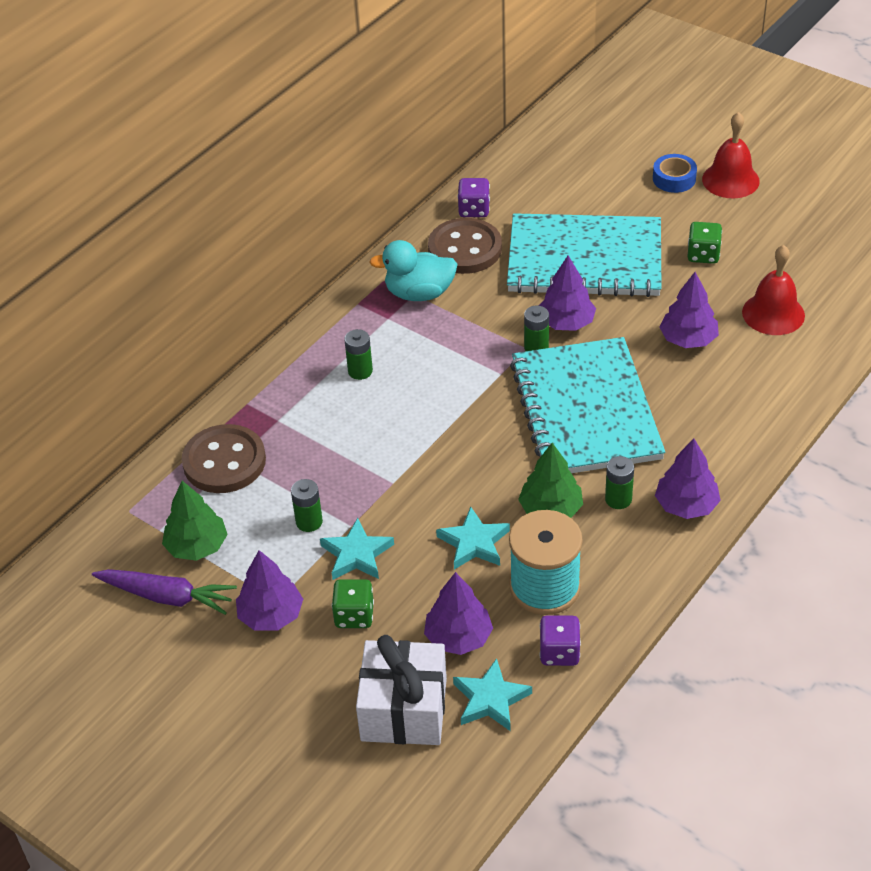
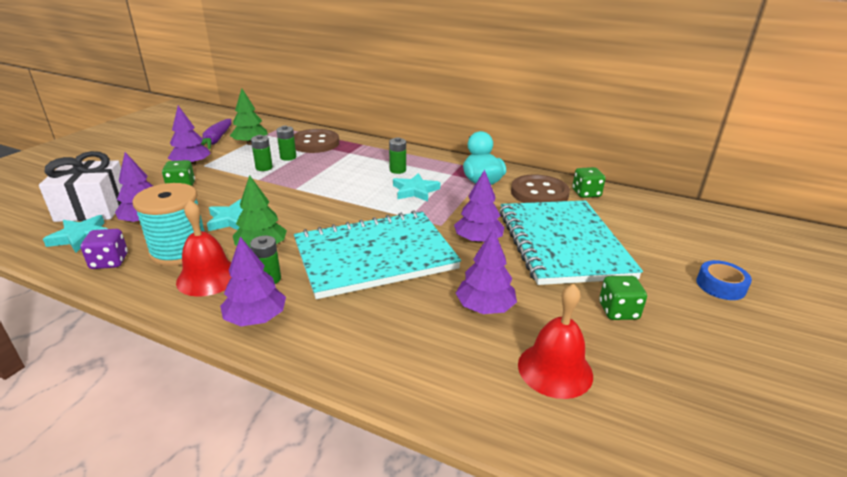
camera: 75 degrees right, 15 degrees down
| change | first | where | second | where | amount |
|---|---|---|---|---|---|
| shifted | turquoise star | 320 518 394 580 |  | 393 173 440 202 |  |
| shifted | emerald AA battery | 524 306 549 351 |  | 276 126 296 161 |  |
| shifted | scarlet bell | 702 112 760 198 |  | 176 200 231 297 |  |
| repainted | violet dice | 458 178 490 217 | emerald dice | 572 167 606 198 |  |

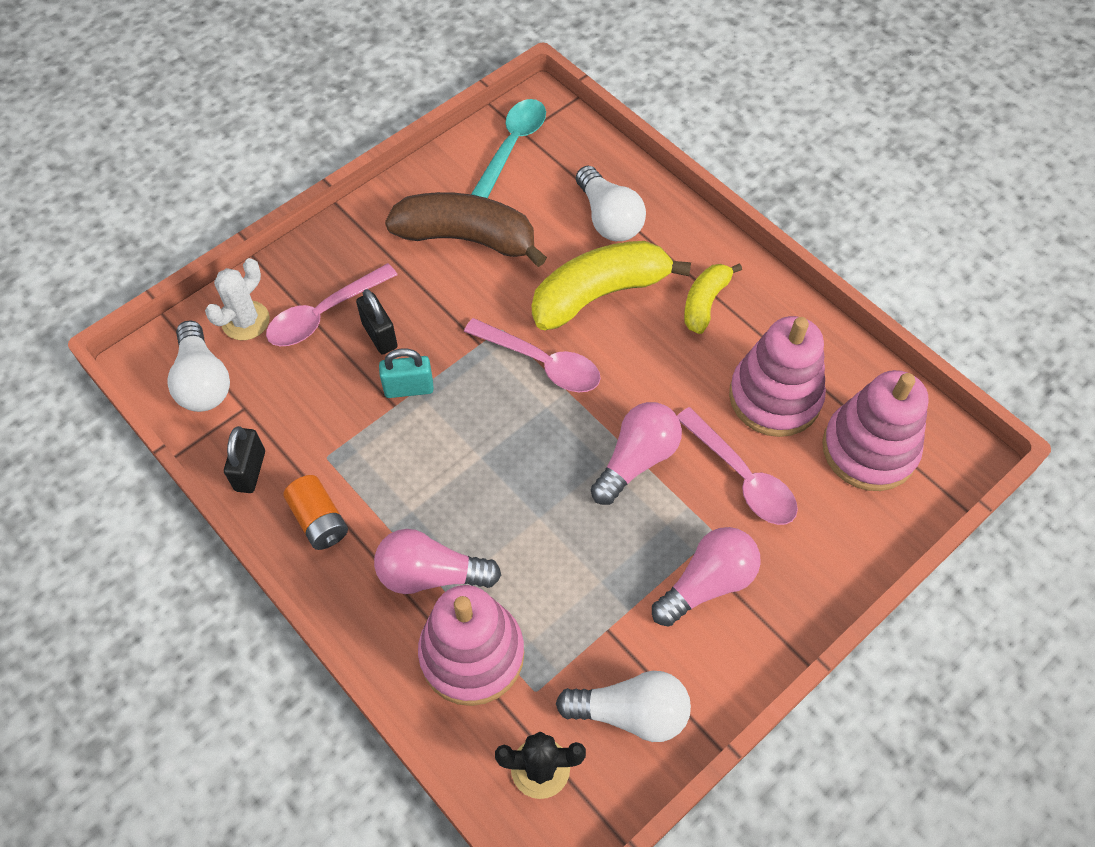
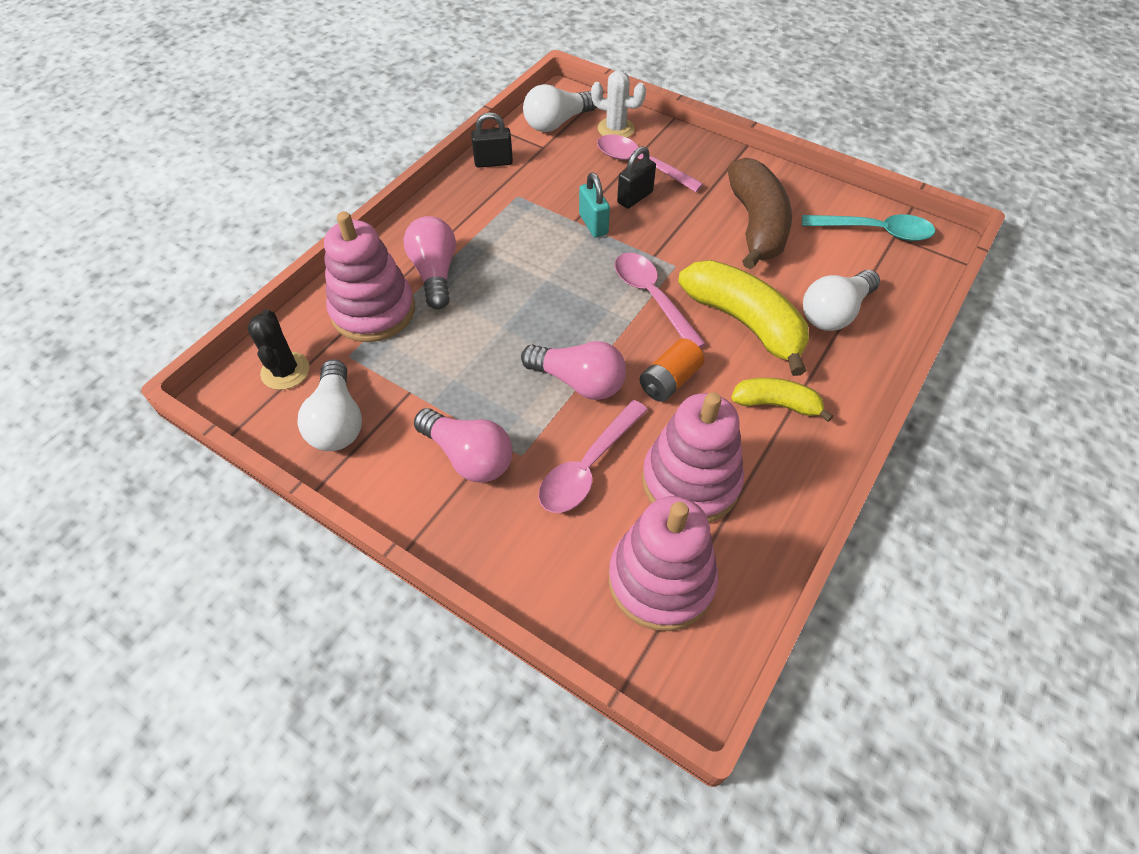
camera: 75 degrees right, 5 degrees down
| change | first | where | second | where | amount |
|---|---|---|---|---|---|
| shifted | orange AA battery | 283 475 348 550 |  | 640 338 704 402 |  |
| rotated | rosy spoon | 464 318 601 392 |  | 615 253 706 348 | 135 degrees clockwise |

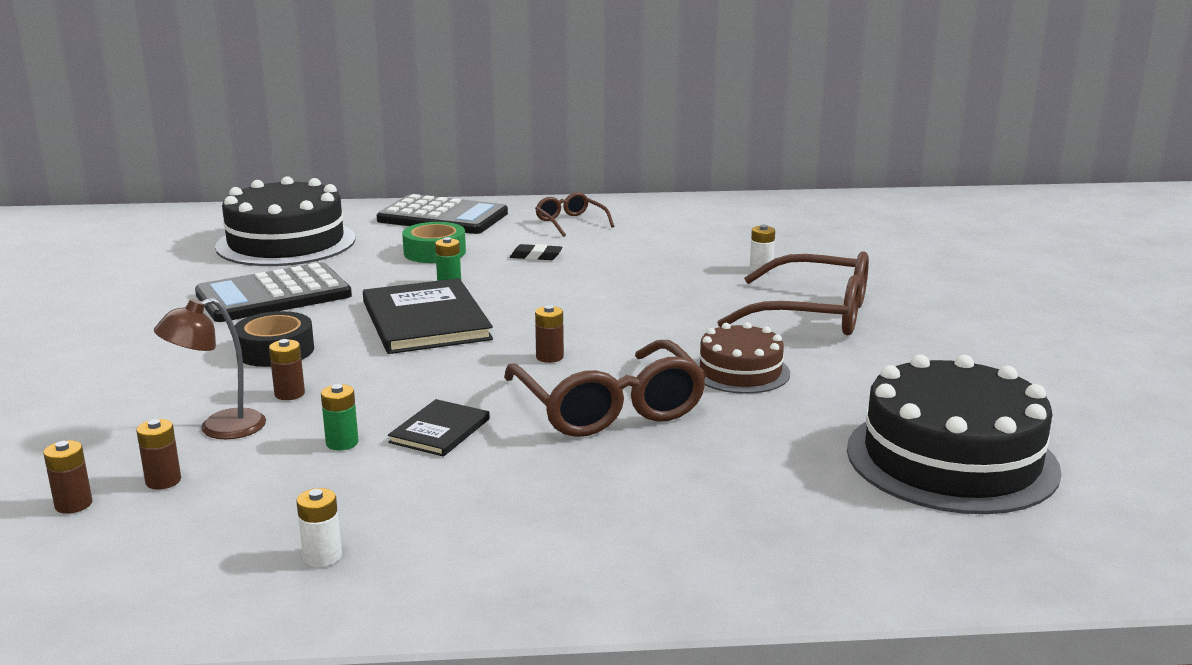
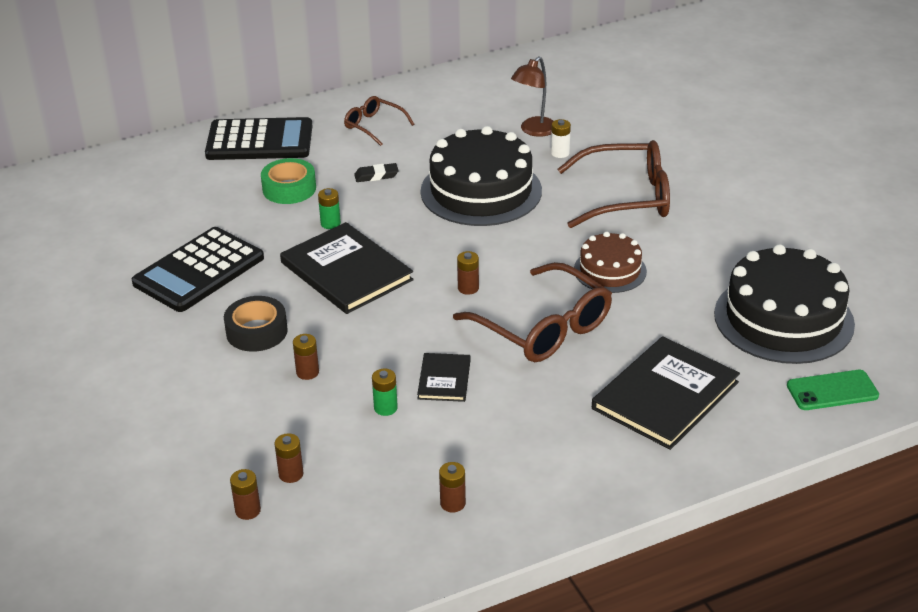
camera: 20 degrees left, 15 degrees up
| change | first | where | second | where | amount |
|---|---|---|---|---|---|
| new |  |  | ebony book | 592 336 740 450 |  |
| new |  |  | emerald mobile phone | 787 370 879 410 |  |
| shifted | brown lamp | 154 298 266 439 |  | 511 56 553 137 |  |
| shifted | ebony cake | 215 176 355 266 |  | 420 126 542 226 |  |
| repainted | snow-white AA battery | 296 488 342 567 | brown AA battery | 439 462 466 512 |  |

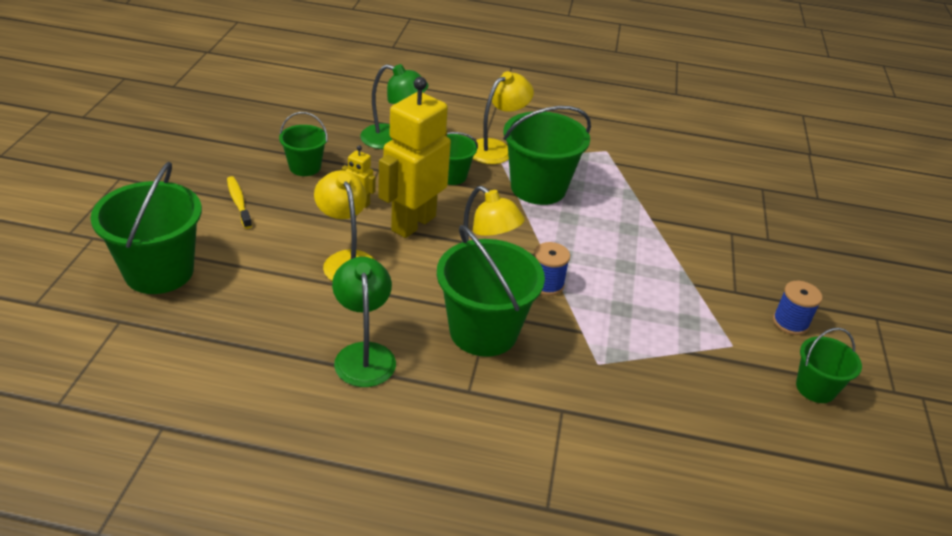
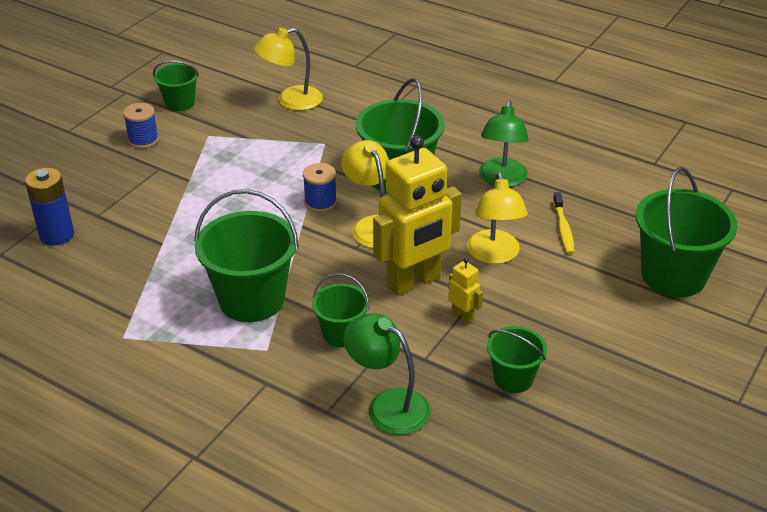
camera: 155 degrees left, 0 degrees up
| change | first | where | second | where | amount |
|---|---|---|---|---|---|
| new |  |  | blue AA battery | 25 168 74 246 |  |
| shifted | golden dental brush | 227 176 252 229 |  | 553 192 575 255 |  |
| shifted | golden lamp | 473 71 534 164 |  | 254 28 323 110 |  |

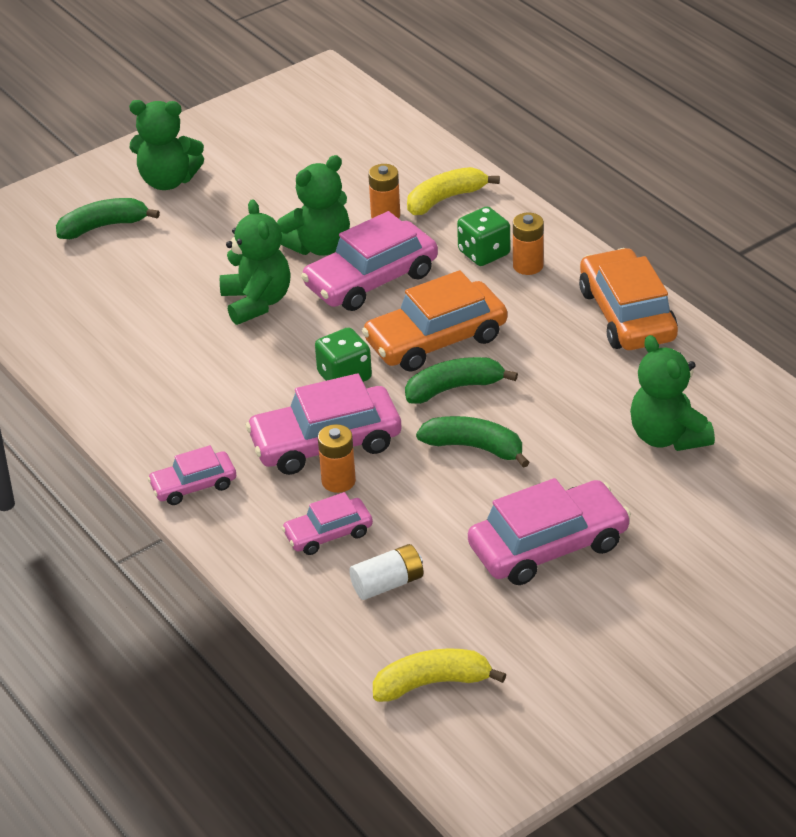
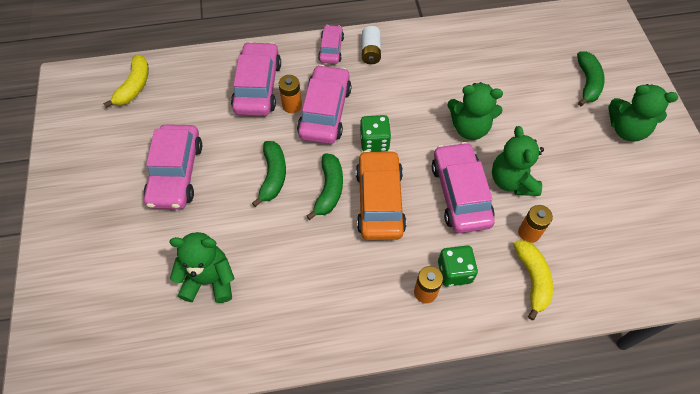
camera: 115 degrees right, 20 degrees up
| change | first | where | second | where | amount |
|---|---|---|---|---|---|
| gone | orange car | 579 248 678 350 |  |  |  |
| shifted | snow-white AA battery | 349 544 423 600 |  | 362 26 381 64 |  |
| rotated | emerald teddy | 129 100 204 190 |  | 608 84 678 142 | 105 degrees counterclockwise |
| rotated | emerald banana | 416 416 530 468 |  | 252 141 286 207 | 45 degrees counterclockwise |
| scaled | rosy car | 282 492 373 555 |  | 231 42 281 116 | x1.79 |

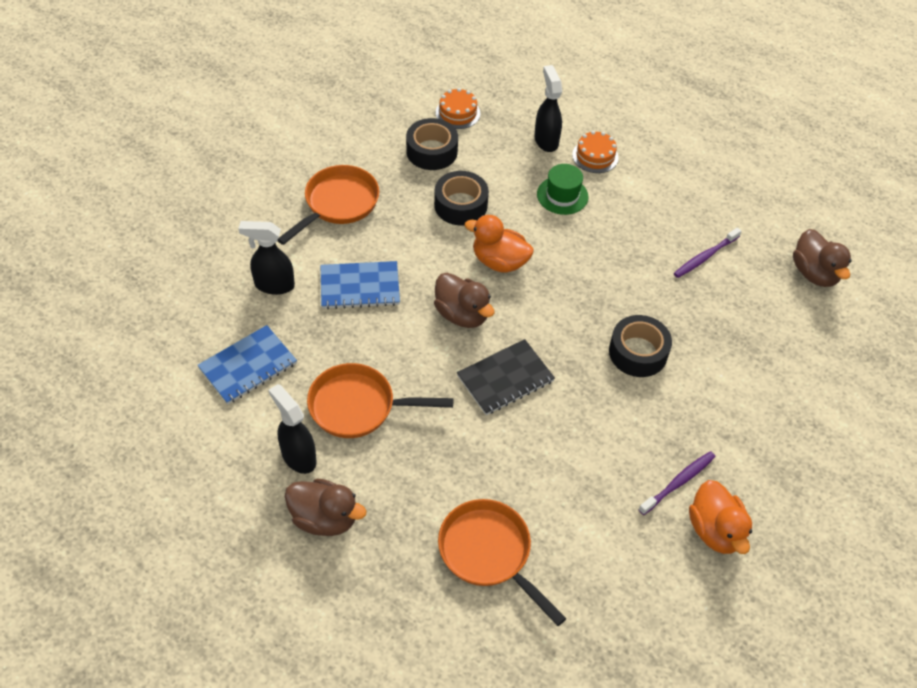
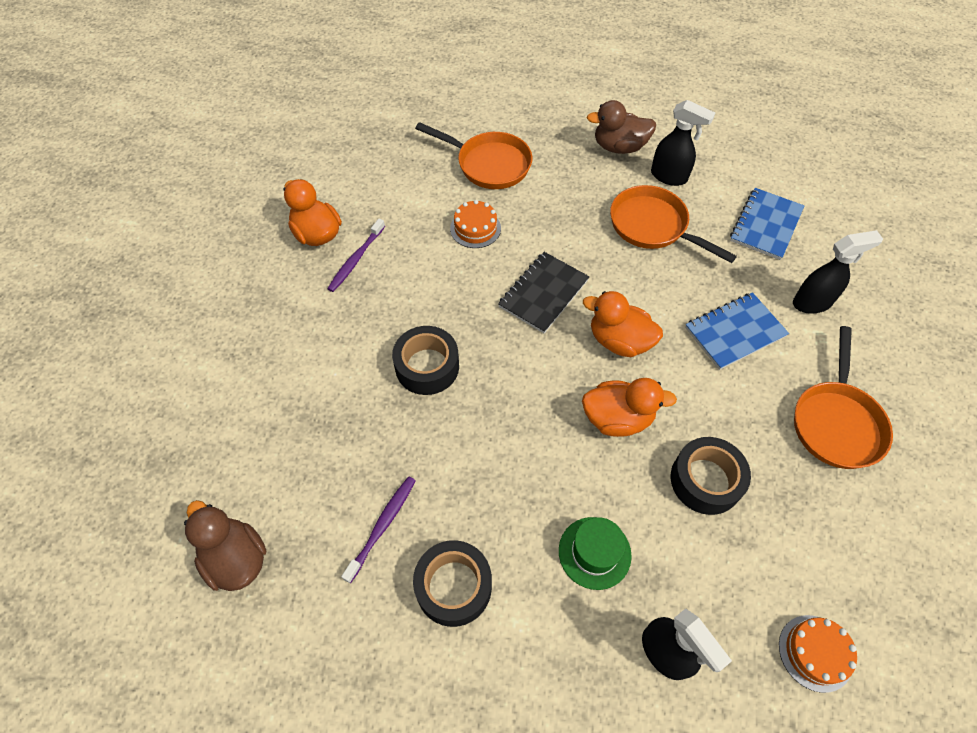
camera: 160 degrees right, 5 degrees up
| change | first | where | second | where | amount |
|---|---|---|---|---|---|
| shifted | ebony roll of tape | 406 118 458 170 |  | 413 540 492 627 |  |
| shifted | orange cake | 572 131 619 173 |  | 450 200 501 248 |  |
| repainted | brown toy duck | 434 273 495 328 | orange toy duck | 583 291 663 357 |  |
| rotated | orange pan | 307 363 454 438 |  | 610 185 737 263 | 120 degrees counterclockwise |

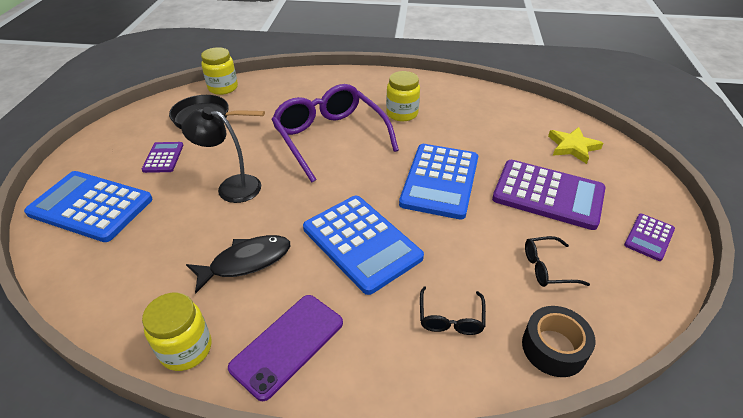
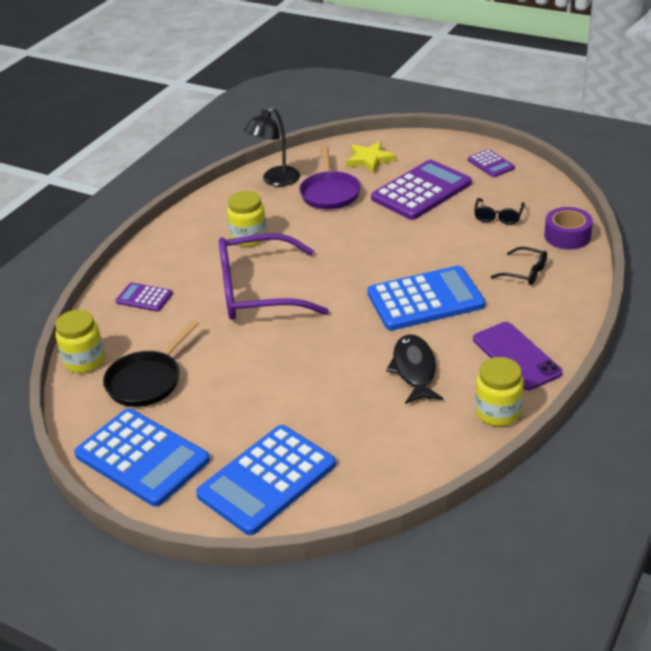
camera: 65 degrees left, 5 degrees down
| change | first | where | second | where | amount |
|---|---|---|---|---|---|
| new |  |  | violet pan | 299 146 361 210 |  |
| shifted | violet pocket calculator | 142 142 183 173 |  | 116 282 173 312 |  |
| shifted | ebony lamp | 181 107 261 203 |  | 244 107 300 186 |  |
| shifted | blue pocket calculator | 399 144 478 219 |  | 74 408 210 507 |  |
| repainted | ebony roll of tape | 522 306 595 377 | violet roll of tape | 544 207 593 249 |  |

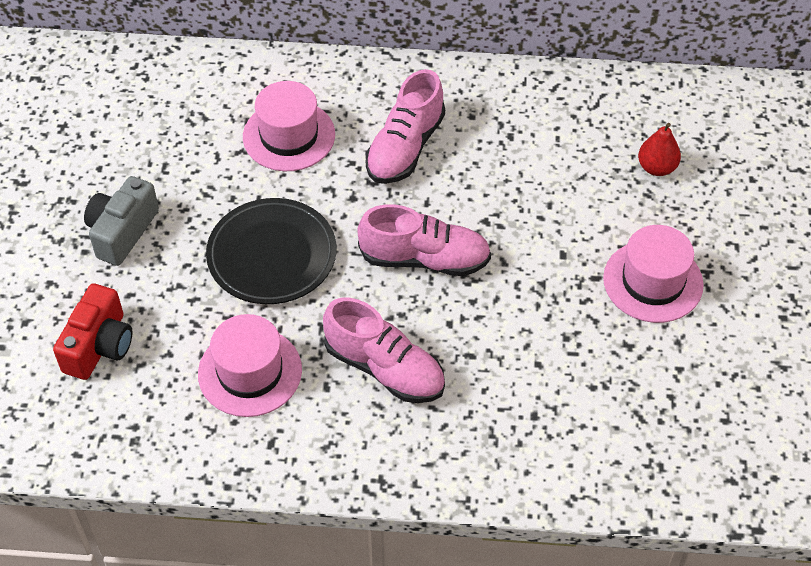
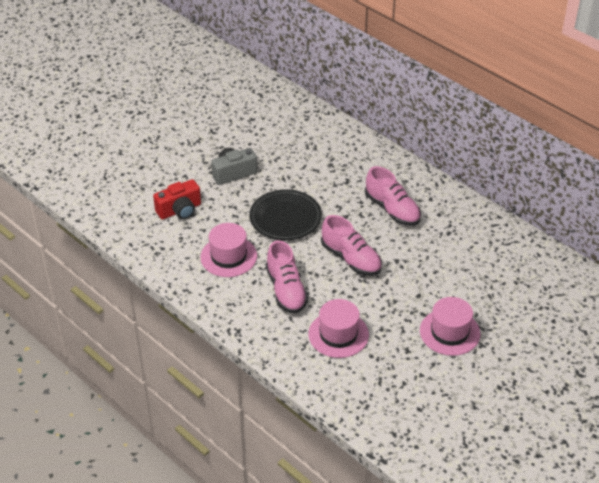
camera: 40 degrees right, 10 degrees down
| change | first | where | second | where | amount |
|---|---|---|---|---|---|
| gone | scarlet pear | 638 123 681 176 |  |  |  |
| shifted | rosy top hat | 243 81 335 171 |  | 308 299 369 358 |  |
| rotated | rosy shoe | 366 69 445 184 |  | 365 166 421 226 | 105 degrees counterclockwise |

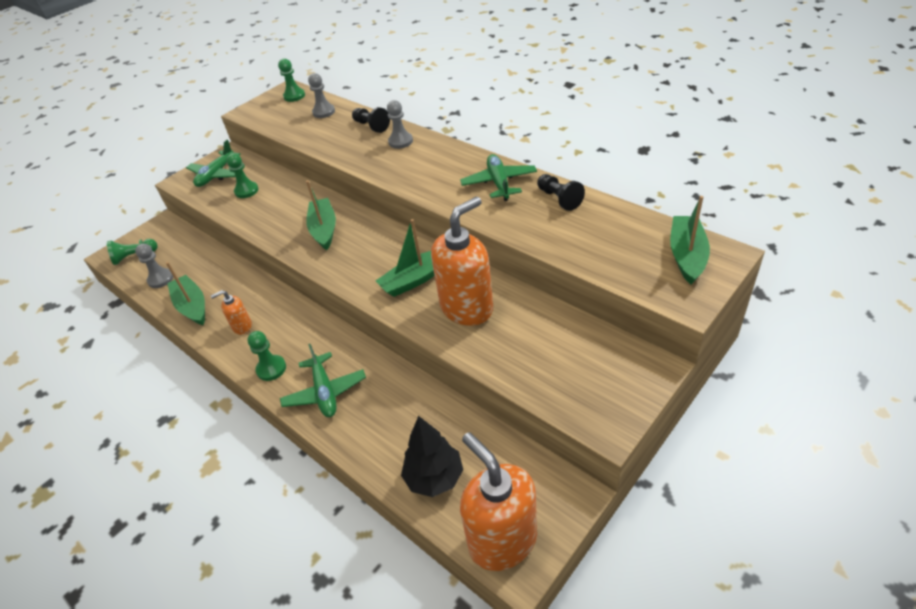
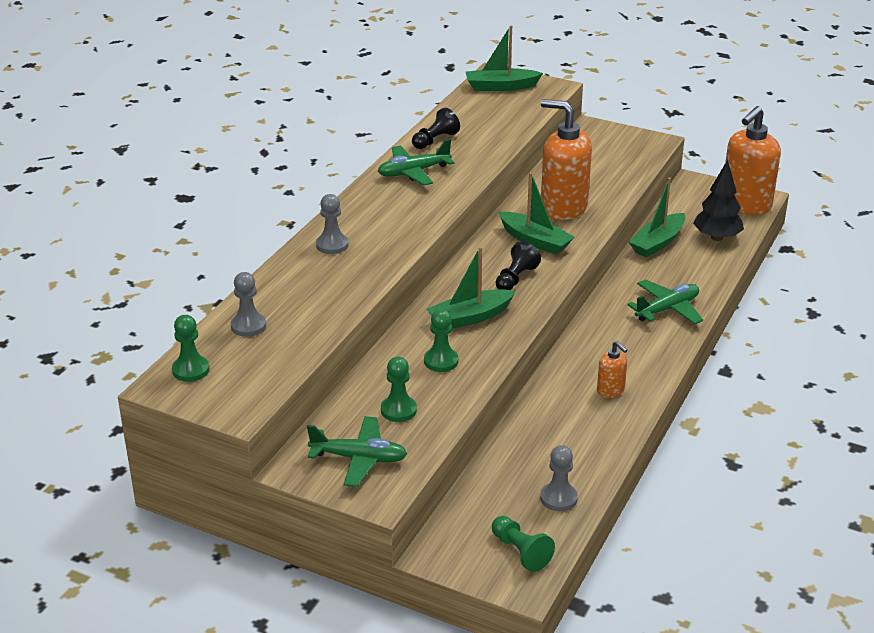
camera: 110 degrees left, 10 degrees down
| change | first | where | second | where | amount |
|---|---|---|---|---|---|
| shifted | emerald sailboat | 166 262 205 325 |  | 629 178 685 257 |  |
| shifted | emerald chess pawn | 247 331 286 381 |  | 424 309 458 372 |  |
| shifted | ebony chess pawn | 352 107 390 133 |  | 496 242 541 290 |  |

